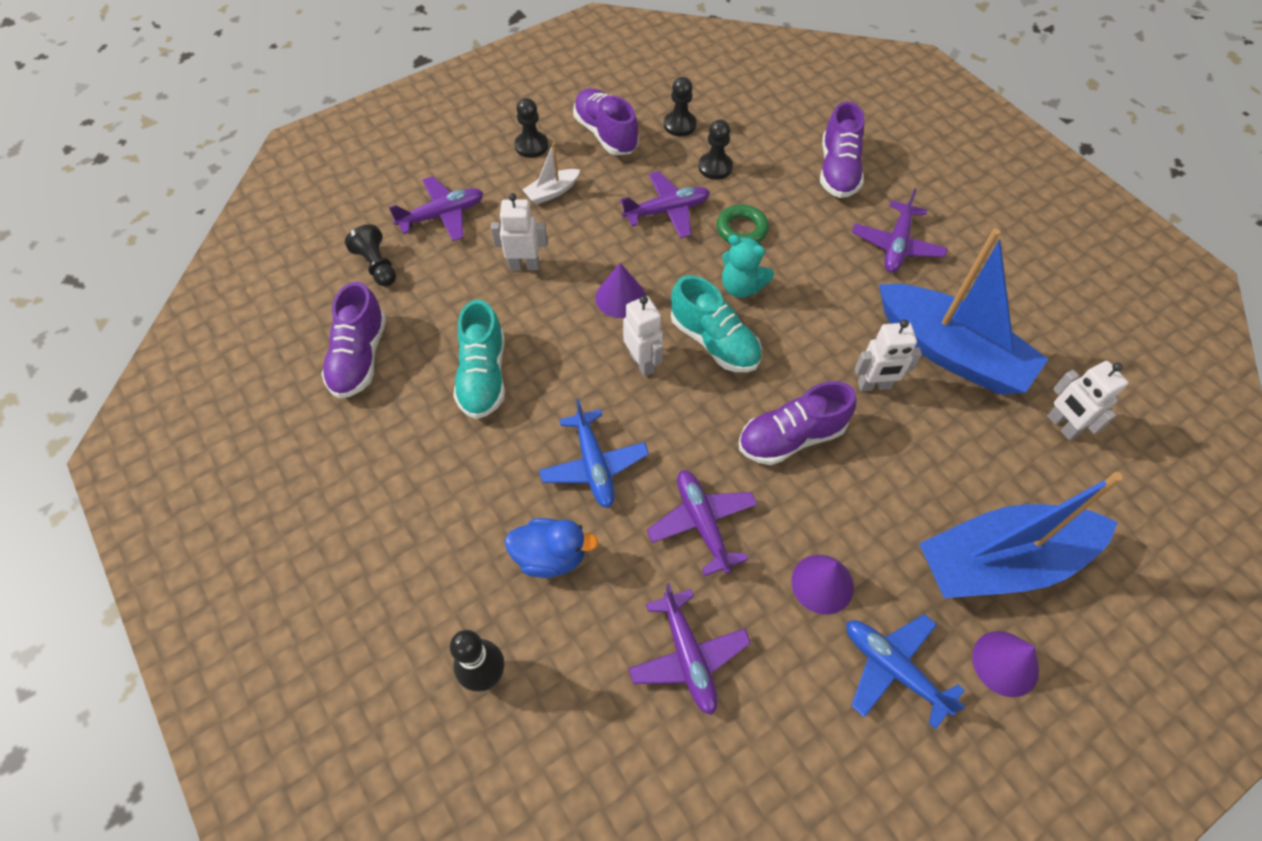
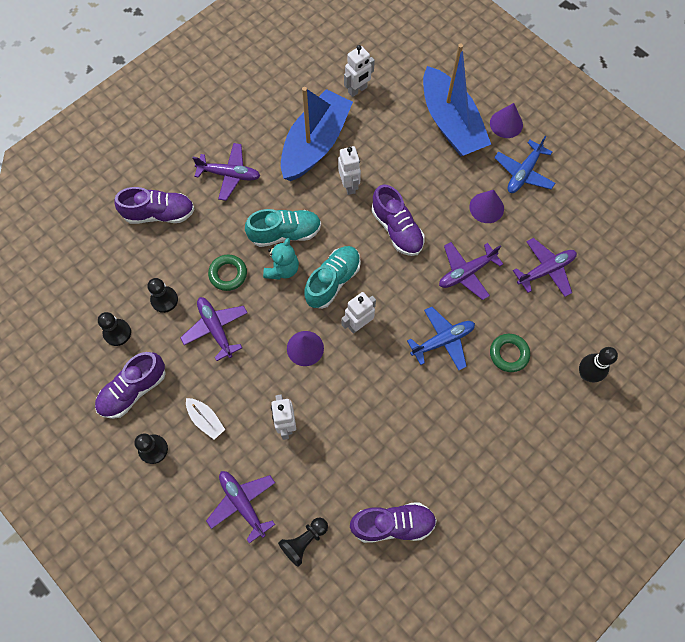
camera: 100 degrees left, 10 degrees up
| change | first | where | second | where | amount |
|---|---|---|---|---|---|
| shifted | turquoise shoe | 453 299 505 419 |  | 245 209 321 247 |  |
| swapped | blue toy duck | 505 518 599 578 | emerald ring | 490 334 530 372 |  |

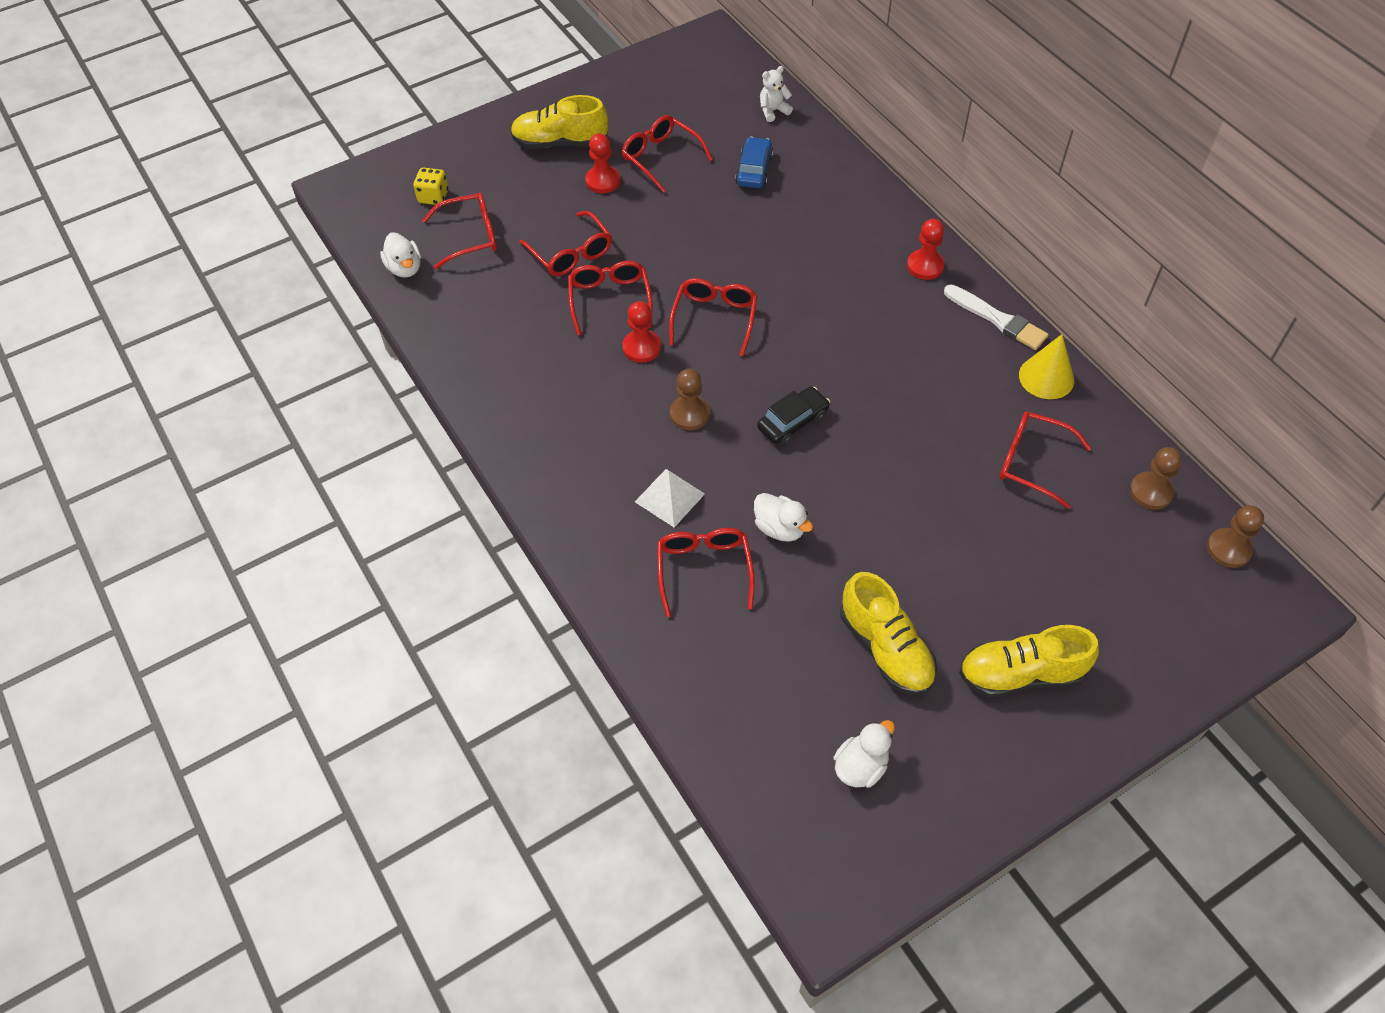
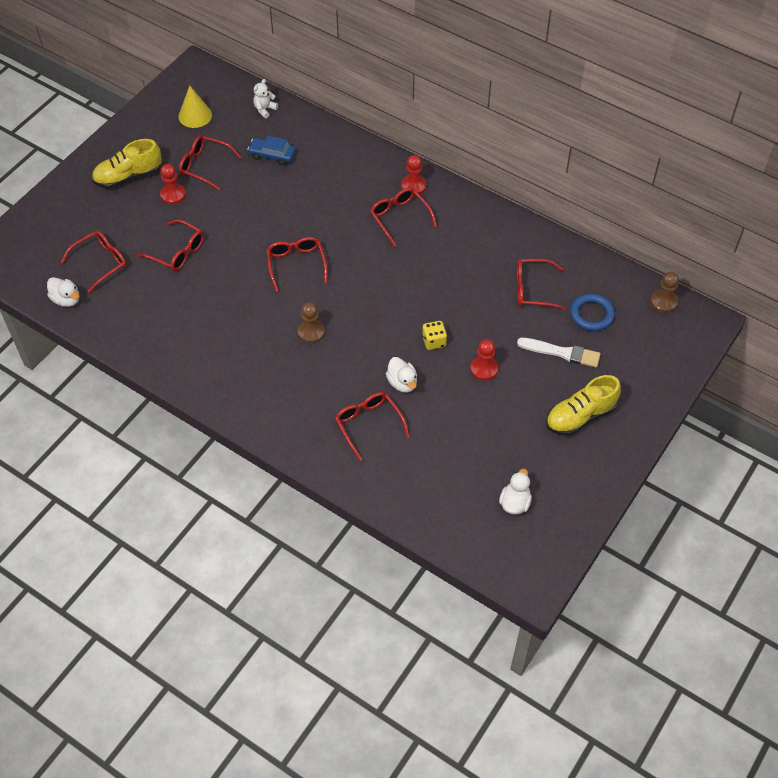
camera: 25 degrees left, 0 degrees up
| change | first | where | second | where | amount |
|---|---|---|---|---|---|
| gone | snow-white solid pyramid | 635 469 705 528 |  |  |  |
| gone | ebony car | 757 387 830 445 |  |  |  |
| gone | golden shoe | 841 572 937 695 |  |  |  |
| gone | brown chess pawn | 1130 447 1182 510 |  |  |  |
| new |  |  | blue ring | 570 293 615 331 |  |
| shifted | golden dice | 413 168 448 205 |  | 422 321 447 350 |  |
| shifted | scarlet glasses | 568 261 653 336 |  | 370 188 437 247 |  |
| shifted | scarlet chess pawn | 622 301 661 363 |  | 470 339 498 381 |  |
| shifted | snow-white paint brush | 944 285 1049 350 |  | 517 338 601 368 |  |
| shifted | golden cone shape | 1019 334 1074 399 |  | 178 86 212 128 |  |
| rotated | blue car | 735 137 773 188 |  | 247 136 296 166 | 60 degrees counterclockwise |
| rotated | snow-white toy duck | 754 493 813 542 |  | 386 357 417 393 | 45 degrees clockwise |

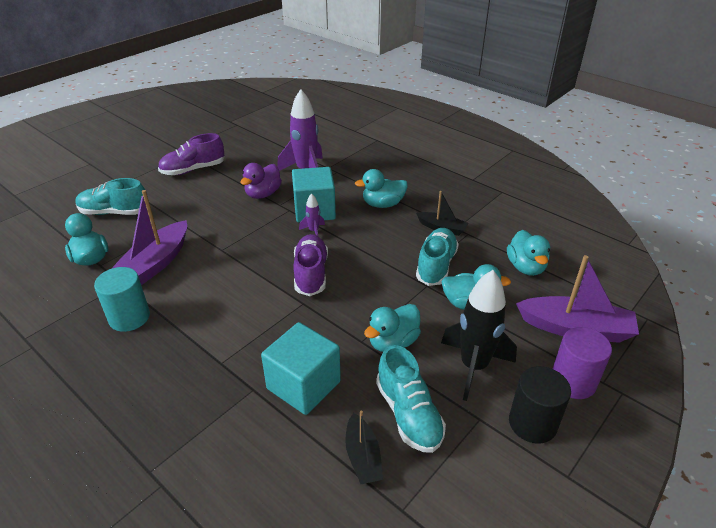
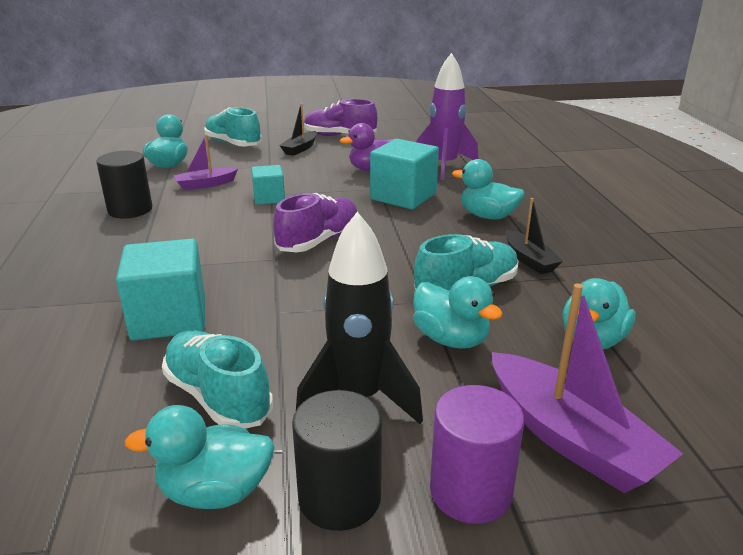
camera: 40 degrees right, 10 degrees down
| change | first | where | second | where | amount |
|---|---|---|---|---|---|
| gone | violet spaceship | 299 193 325 236 |  |  |  |
| new |  |  | turquoise solid cube | 251 165 285 205 |  |
| shifted | ebony sailboat | 345 411 383 484 |  | 279 104 317 156 |  |
| shifted | turquoise toy duck | 364 304 421 352 |  | 125 405 275 509 |  |
| repainted | turquoise solid cylinder | 94 267 150 332 | ebony solid cylinder | 96 151 152 218 |  |
| rotated | turquoise shoe | 376 345 446 453 |  | 162 330 273 429 | 120 degrees clockwise |
| scaled | violet sailboat | 111 190 187 285 |  | 173 135 238 190 | x0.57 |

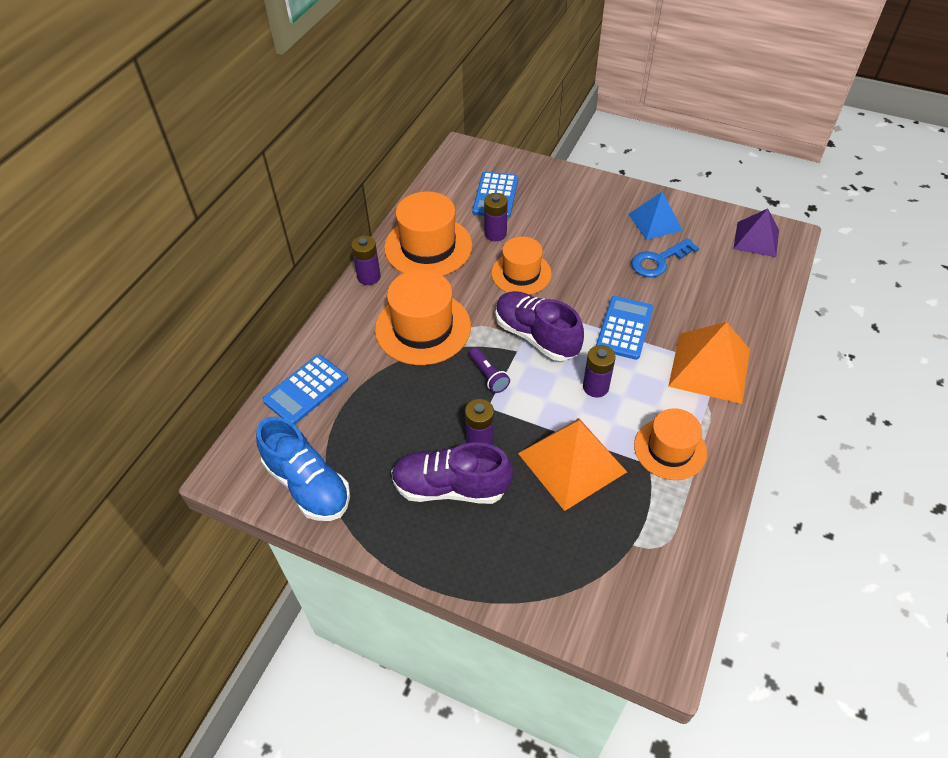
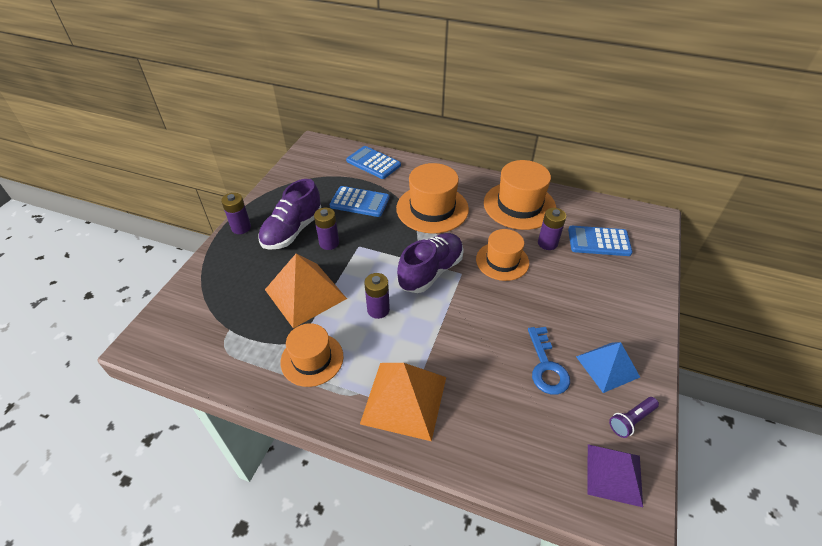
camera: 85 degrees right, 5 degrees down
| change | first | where | second | where | amount |
|---|---|---|---|---|---|
| gone | blue shoe | 256 416 350 521 |  |  |  |
| shifted | violet AA battery | 351 235 381 285 |  | 221 193 251 234 |  |
| shifted | violet pocket torch | 469 347 510 393 |  | 609 397 659 438 |  |
| shifted | blue pocket calculator | 596 296 653 360 |  | 330 186 389 217 |  |
| rotated | violet shoe | 391 442 513 504 |  | 258 179 321 250 | 150 degrees counterclockwise |
| rotated | blue door key | 631 238 699 277 |  | 528 327 570 395 | 150 degrees counterclockwise |

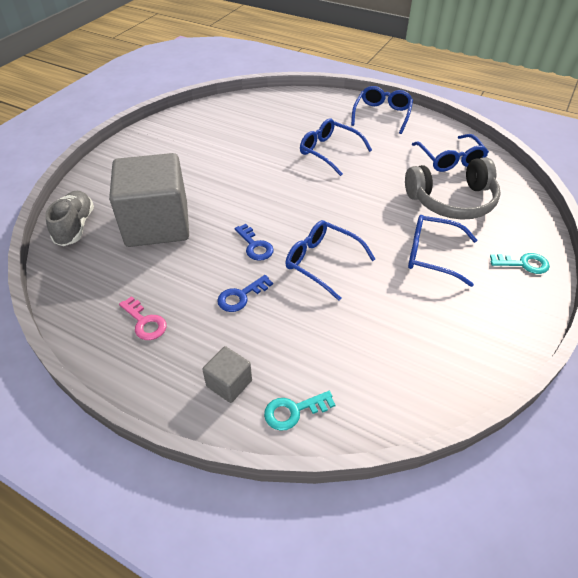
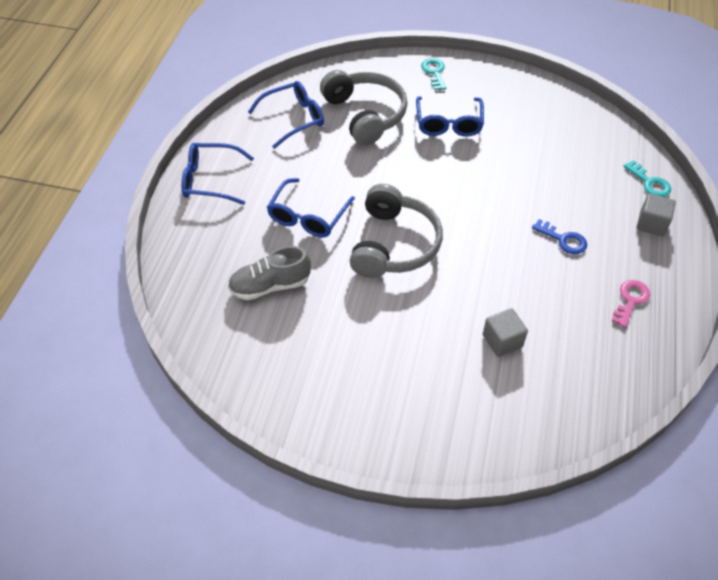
camera: 105 degrees left, 5 degrees up
| change | first | where | second | where | amount |
|---|---|---|---|---|---|
| gone | blue door key | 235 224 274 261 |  |  |  |
| gone | blue glasses | 285 220 375 301 |  |  |  |
| new |  |  | grey headset | 350 184 443 278 |  |
| shifted | grey shoe | 45 191 94 246 |  | 228 246 311 300 |  |
| scaled | grey solid cube | 109 153 189 247 |  | 483 308 528 357 | x0.42 |

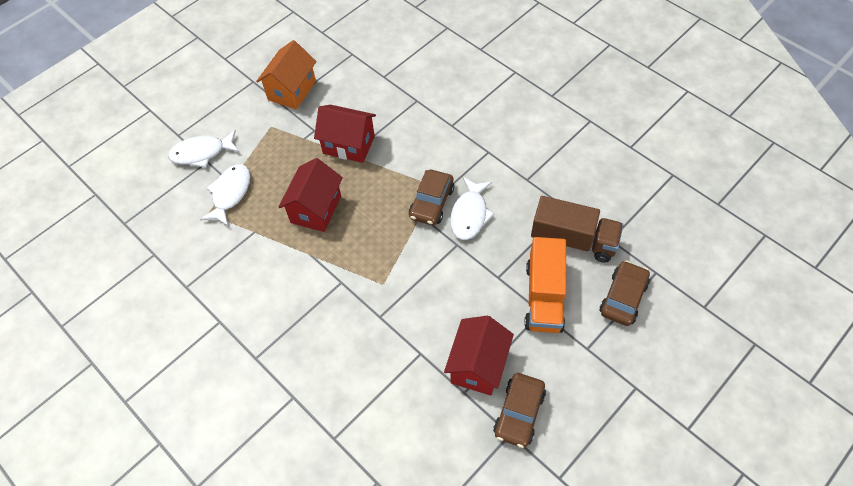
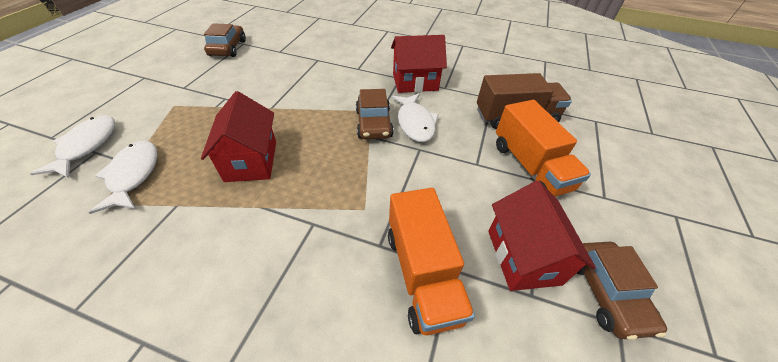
camera: 30 degrees left, 10 degrees down
| change | first | where | second | where | amount |
|---|---|---|---|---|---|
| gone | orange toy house | 256 40 317 110 |  |  |  |
| new |  |  | orange truck | 388 188 475 335 |  |
| shifted | scarlet toy house | 314 105 376 163 |  | 391 35 447 93 |  |
| shifted | brown car | 599 261 650 326 |  | 204 23 246 57 |  |
| rotated | snow-white toy fish | 168 130 240 168 |  | 30 115 115 178 | 135 degrees clockwise |

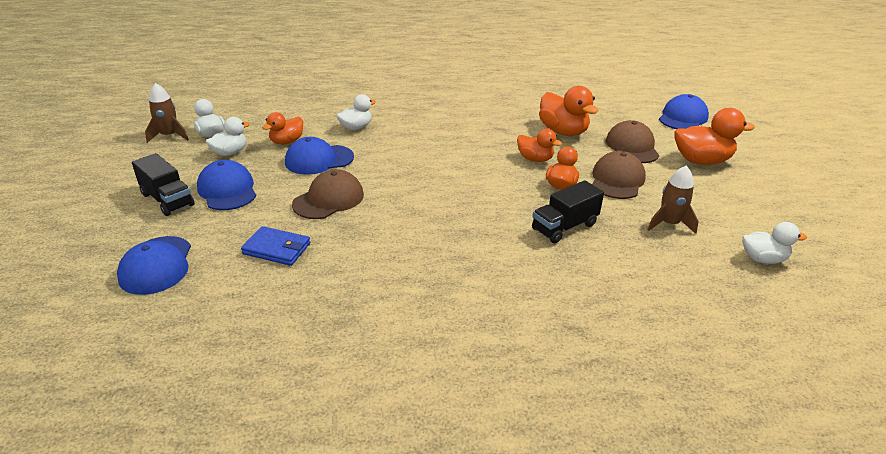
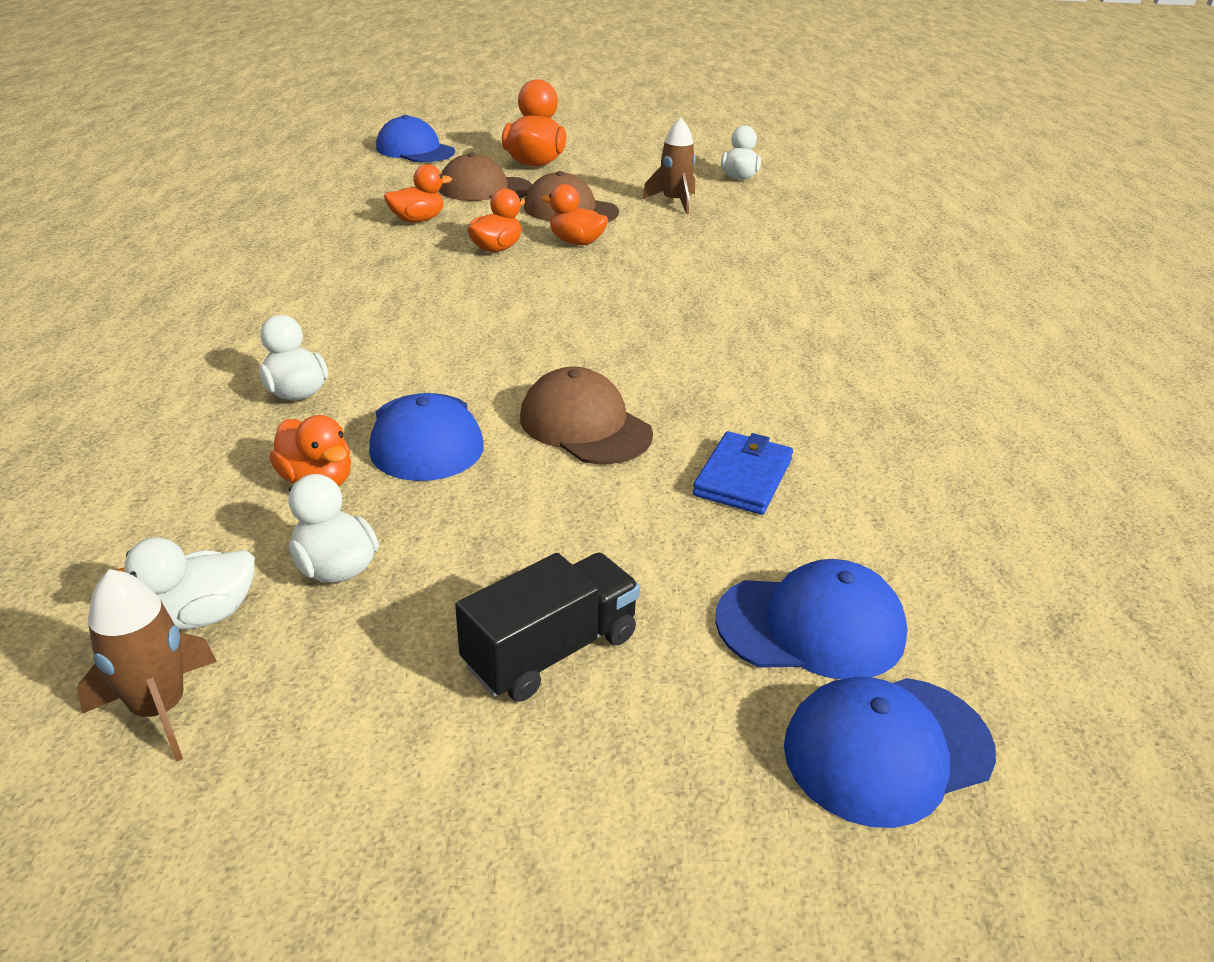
camera: 85 degrees left, 0 degrees up
| change | first | where | second | where | amount |
|---|---|---|---|---|---|
| gone | ebony truck | 532 180 604 243 |  |  |  |
| shifted | blue peaked cap | 197 160 256 210 |  | 784 677 996 828 |  |
| scaled | orange toy duck | 539 86 598 136 |  | 384 164 452 223 | x0.62 |

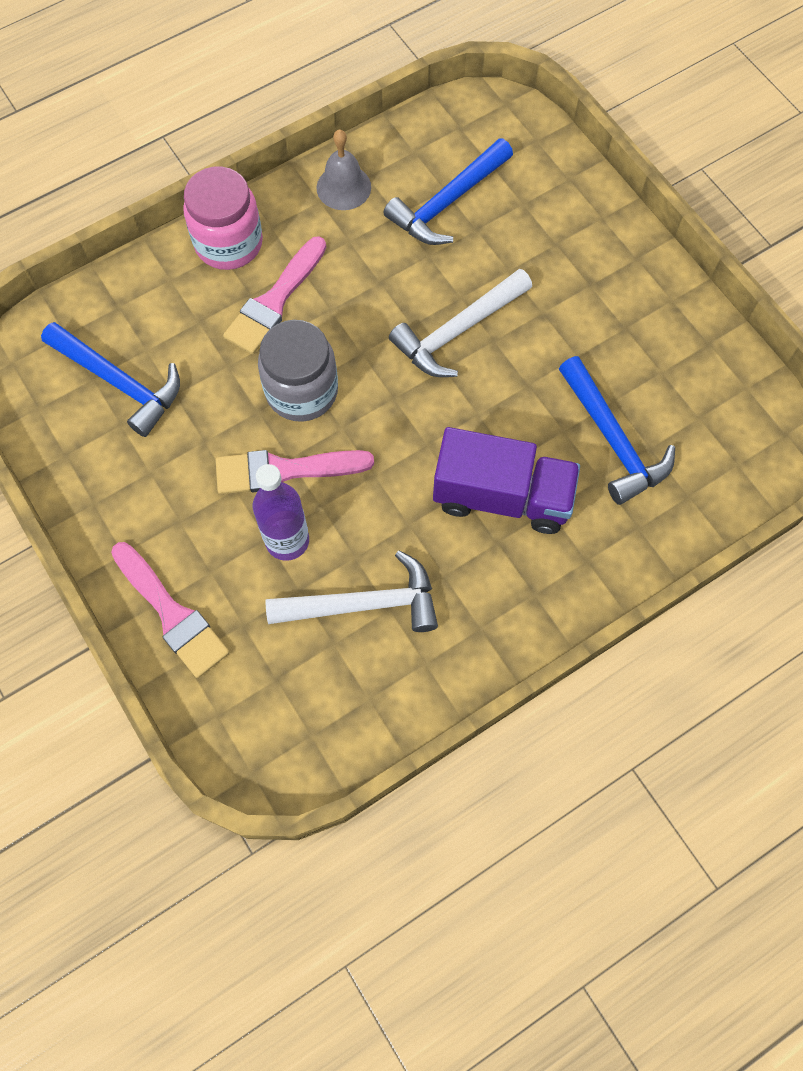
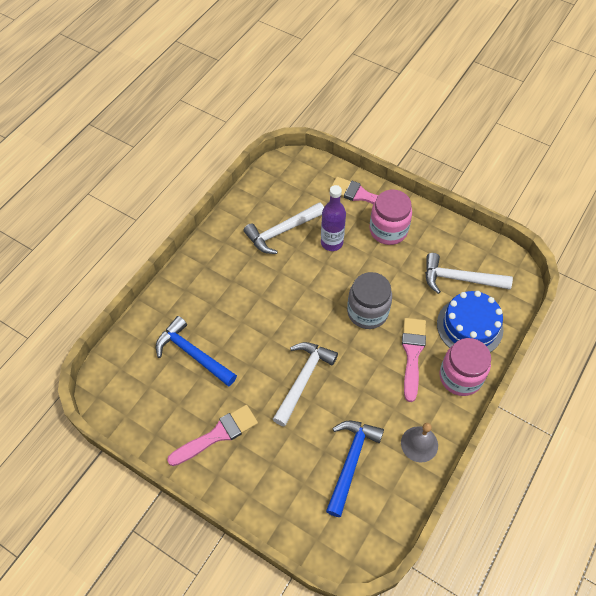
camera: 155 degrees right, 10 degrees down
| change | first | where | second | where | amount |
|---|---|---|---|---|---|
| gone | violet truck | 433 427 580 534 |  |  |  |
| new |  |  | rosy jar | 369 190 412 245 |  |
| new |  |  | blue cake | 437 291 503 352 |  |
| shifted | rosy paint brush | 216 450 374 494 |  | 167 405 258 466 |  |
| repainted | blue hammer | 41 322 180 437 | snow-white hammer | 425 253 513 294 |  |

